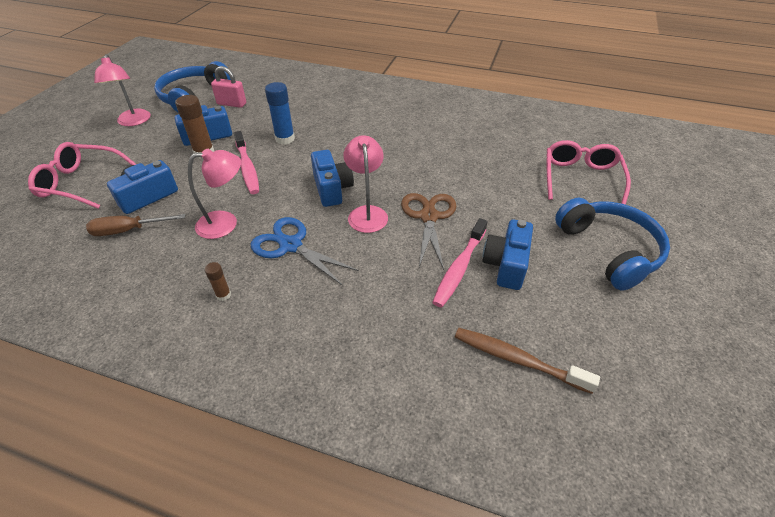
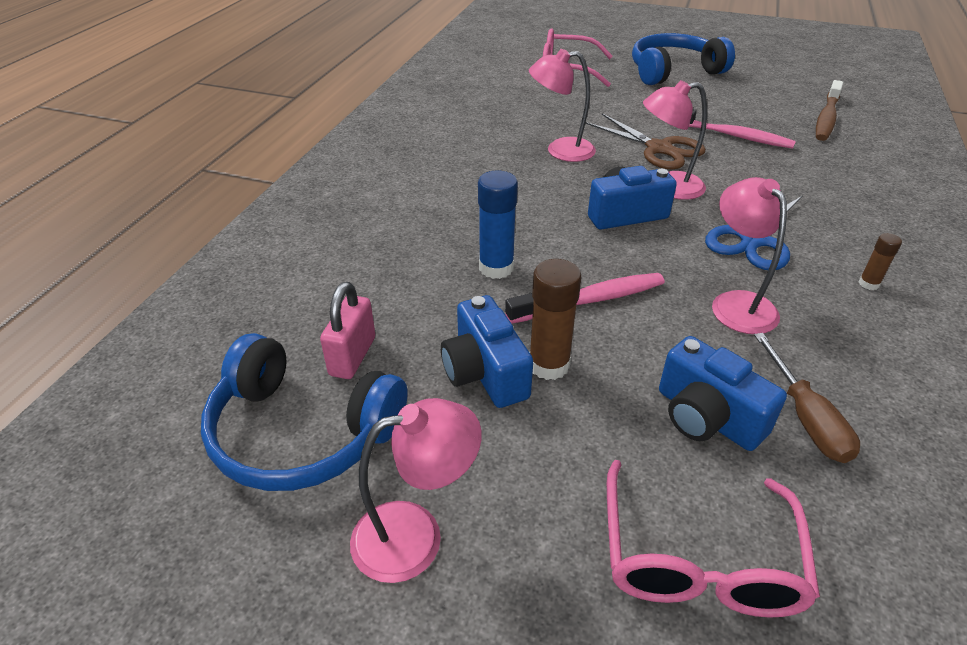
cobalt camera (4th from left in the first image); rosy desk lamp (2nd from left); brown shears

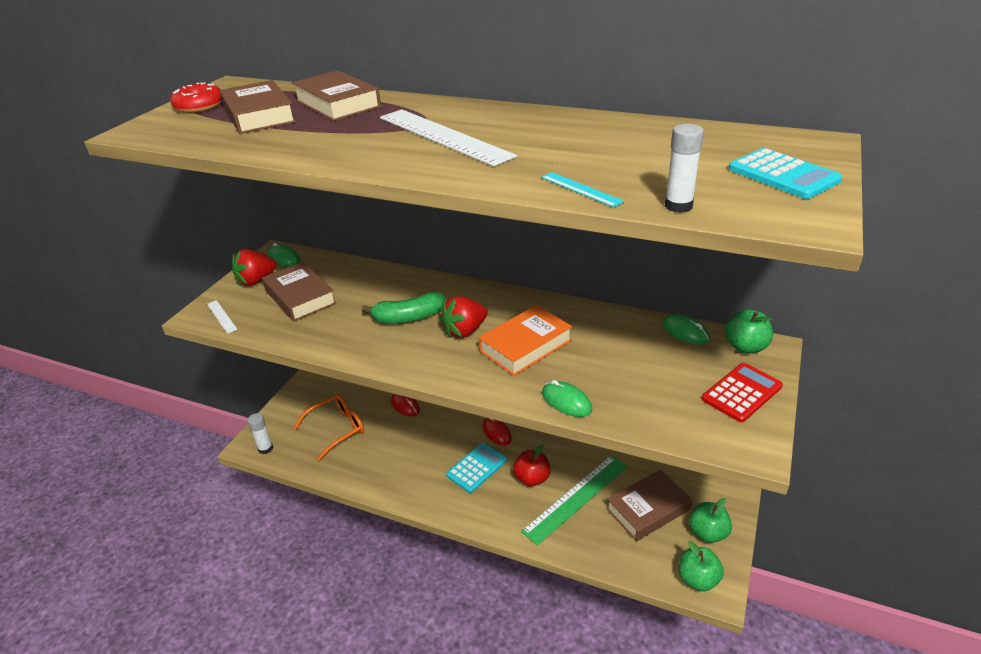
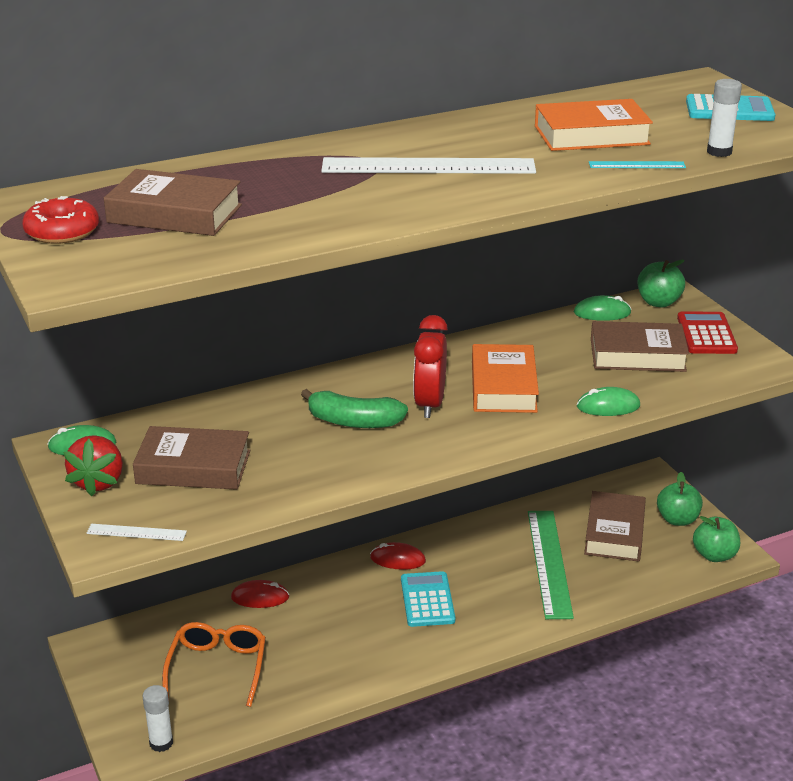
crimson toy apple; bright orange book (2nd from left); brown book (4th from left); crimson bedside clock; emerald banana

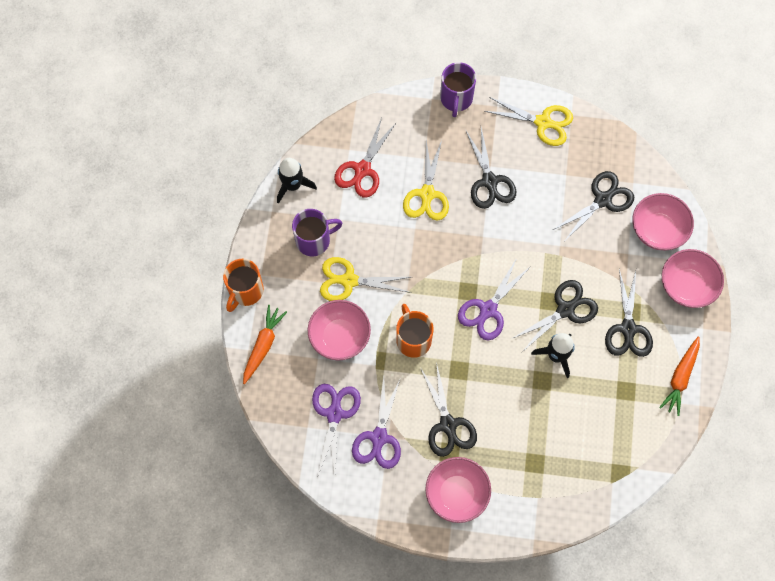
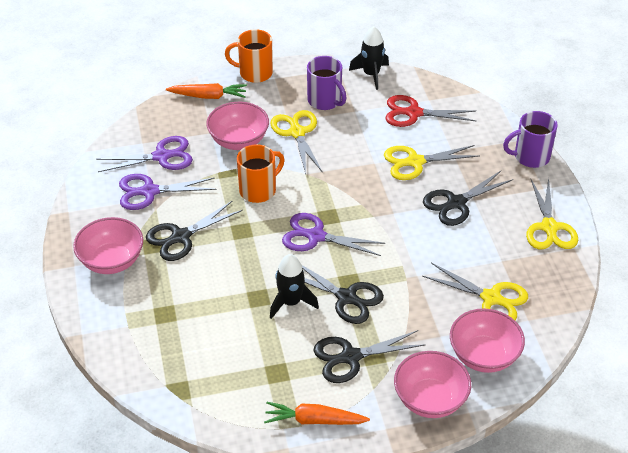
golden shears (3rd from left)

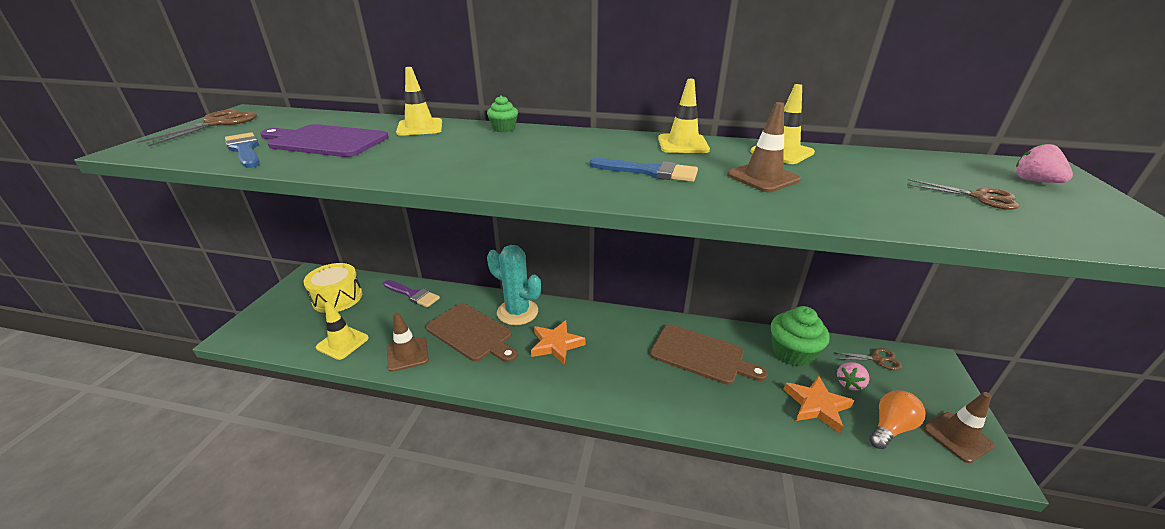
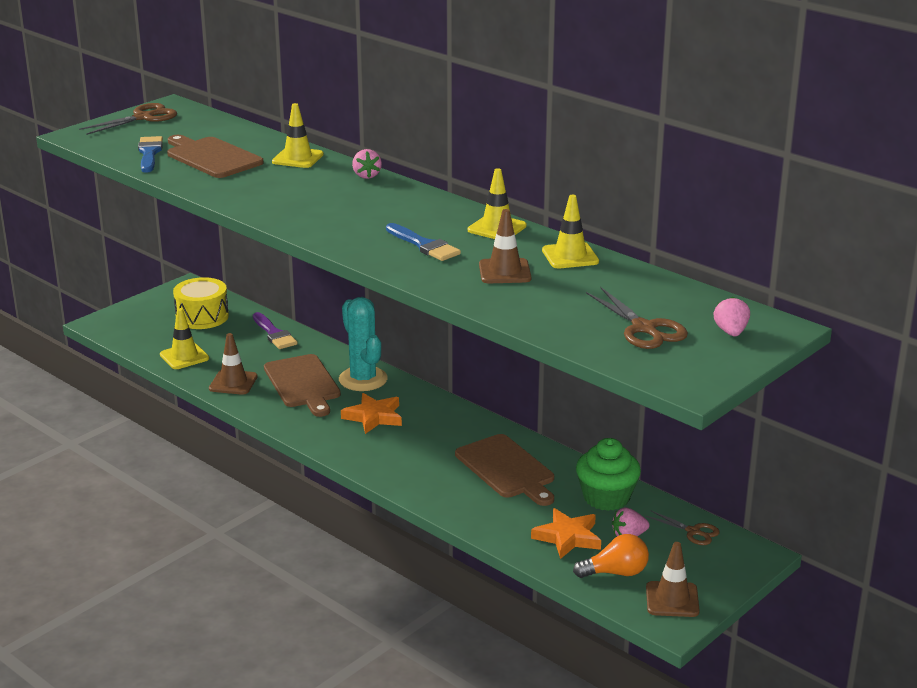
rosy strawberry (1st from left); brown chopping board (1st from left); brown shears (2nd from left)

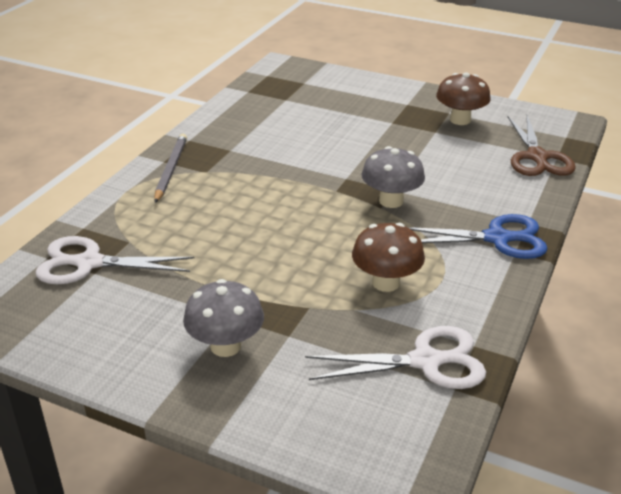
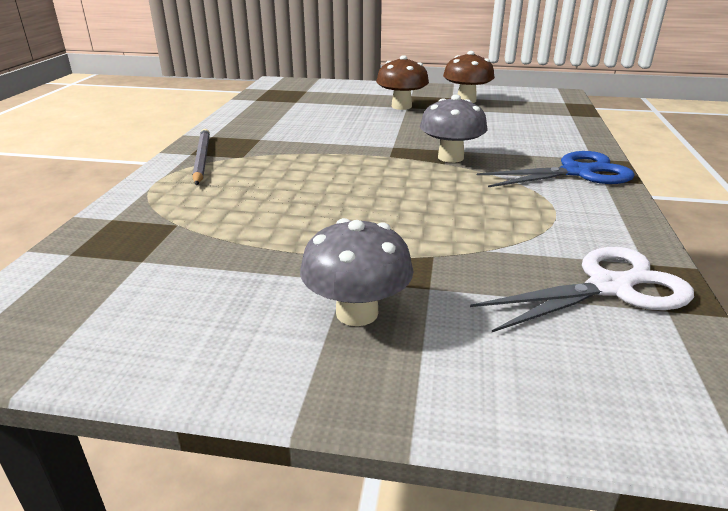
snow-white shears (1st from left in the first image); brown shears; brown fungus (1st from left)

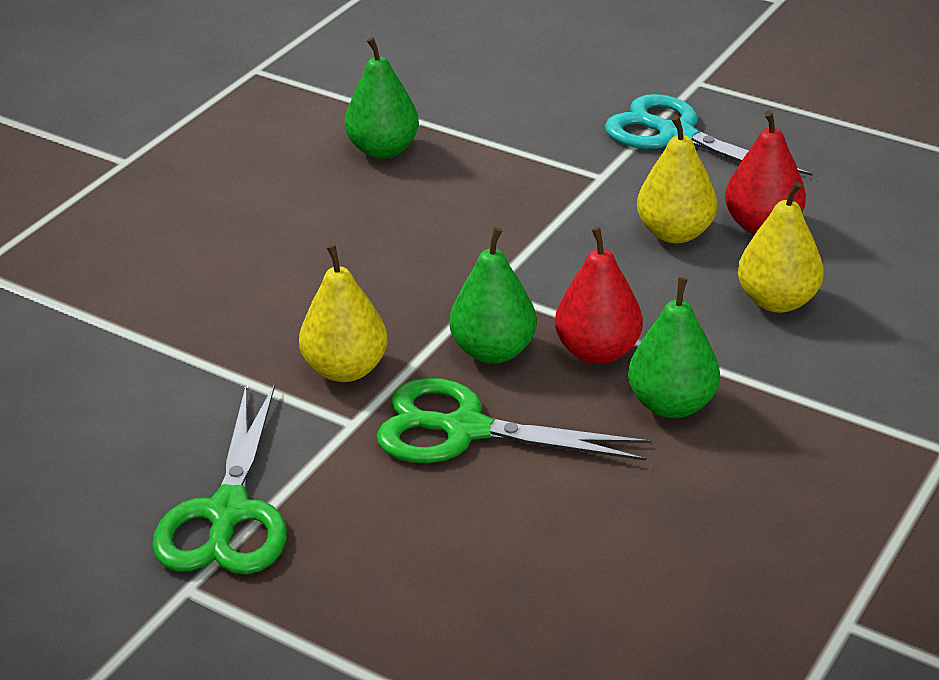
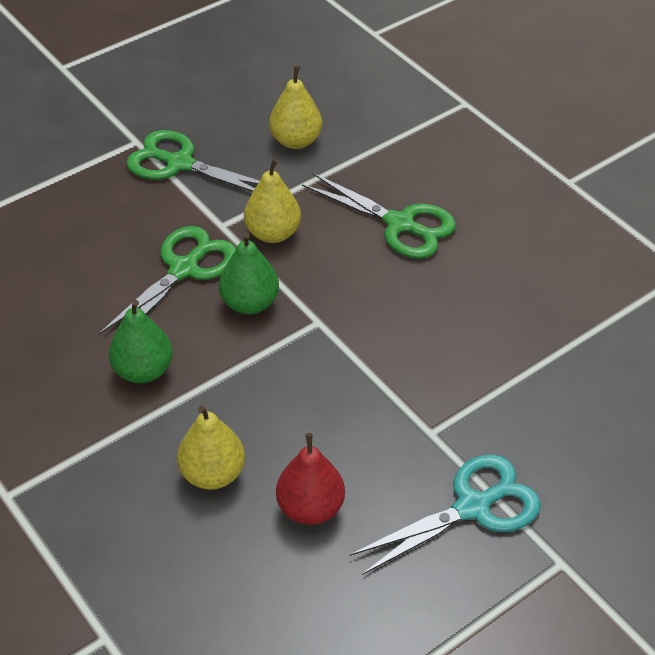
emerald pear (1st from left in the first image); crimson pear (1st from left in the first image); emerald shears (3rd from left); golden pear (3rd from left)

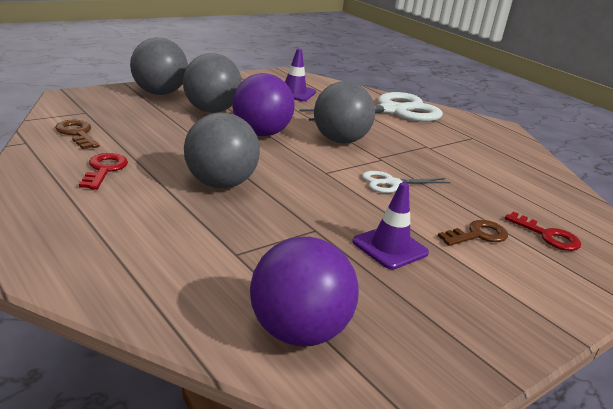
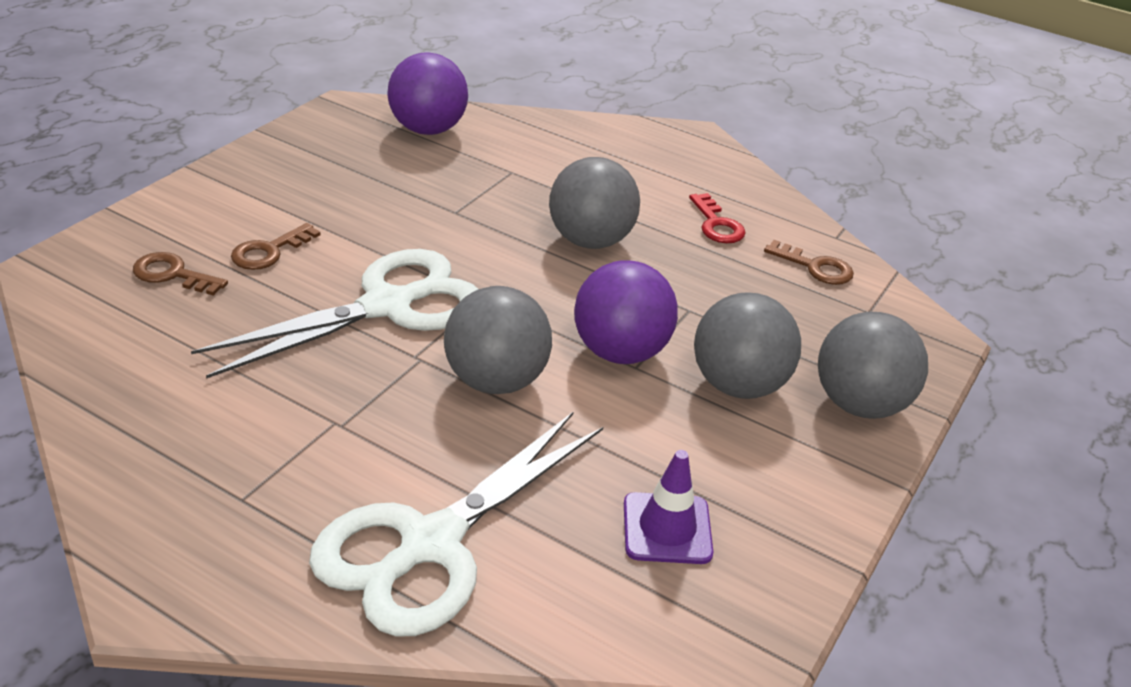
purple traffic cone (2nd from left in the first image); brown latchkey (1st from left); snow-white shears (1st from left)

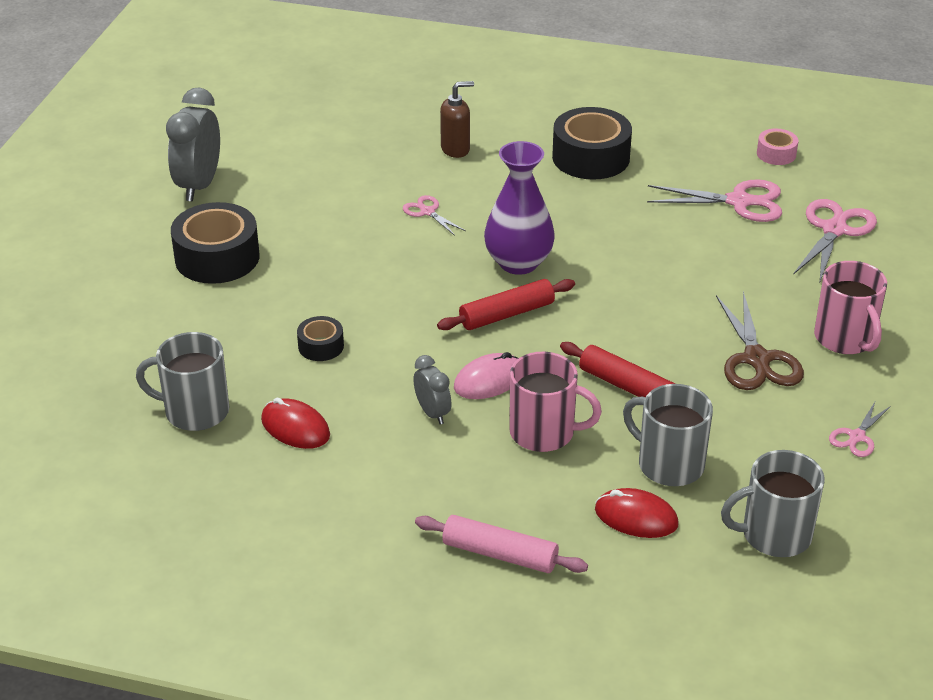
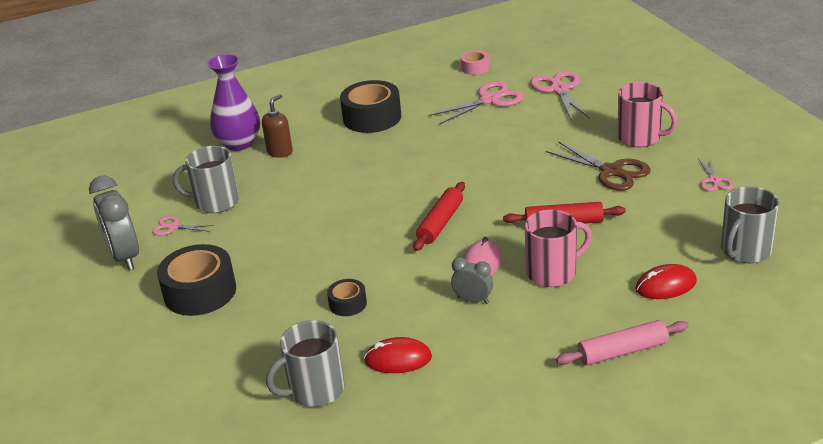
rosy shears (1st from left); purple flower vase; ash-grey tea mug (1st from left)

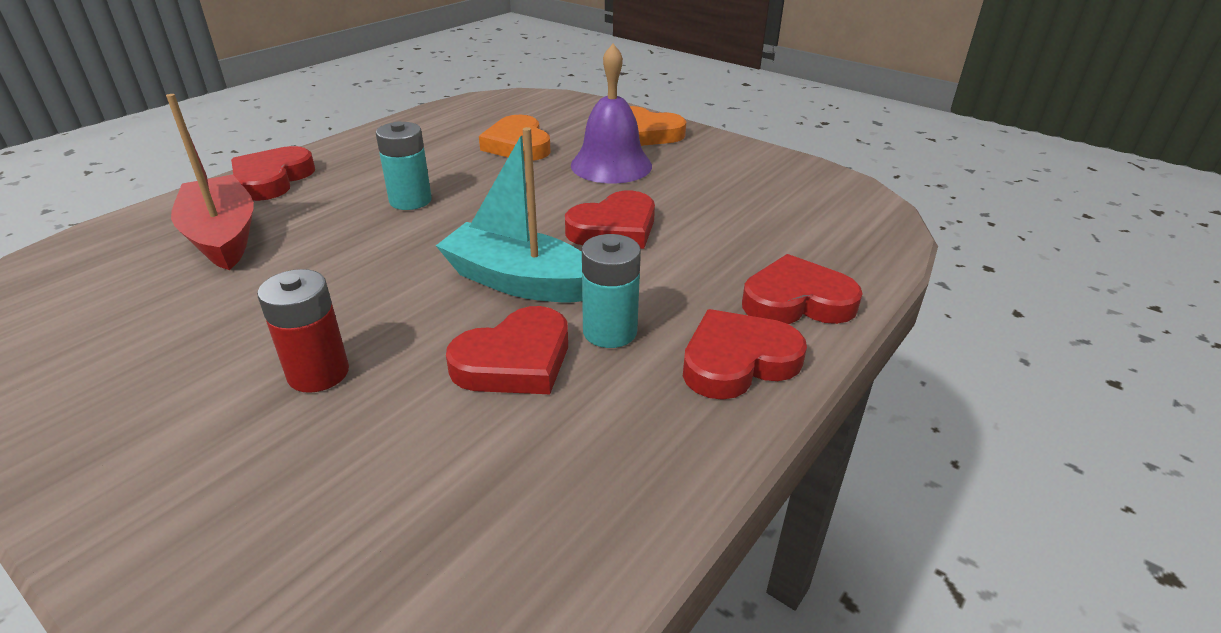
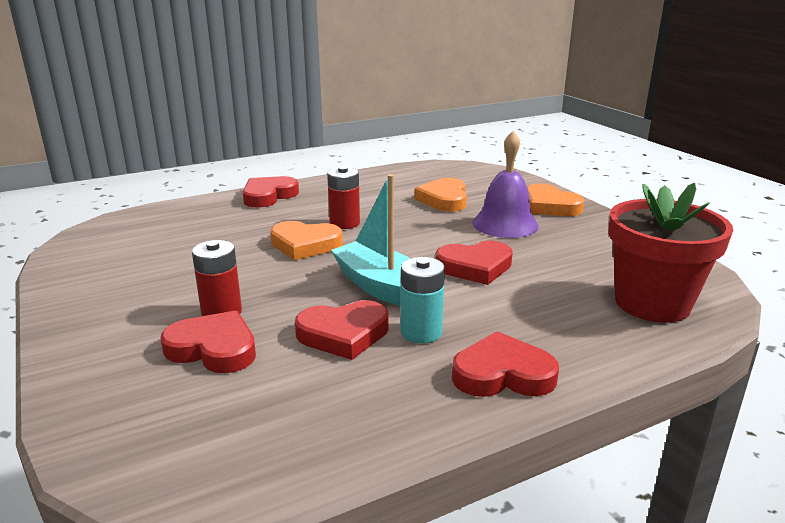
crimson sailboat; bright orange heart (1st from left); crimson flower pot; crimson heart (1st from left); crimson battery (2nd from left)

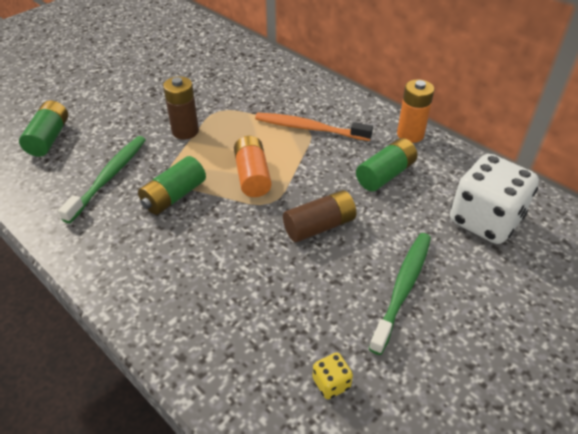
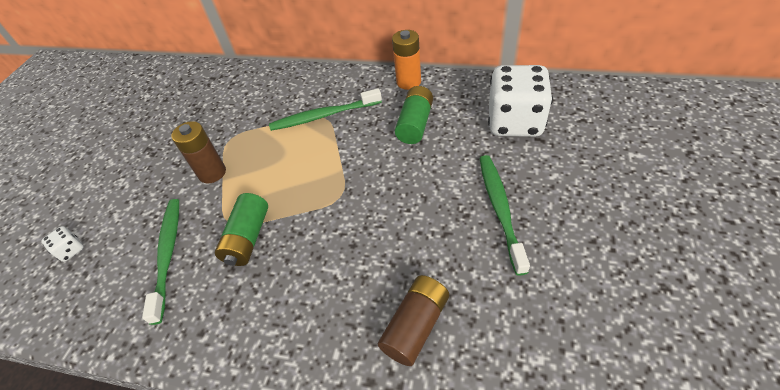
bright orange battery (1st from left in the first image); golden dice; brown battery (2nd from left); snow-white dice (1st from left); emerald toothbrush (2nd from left)

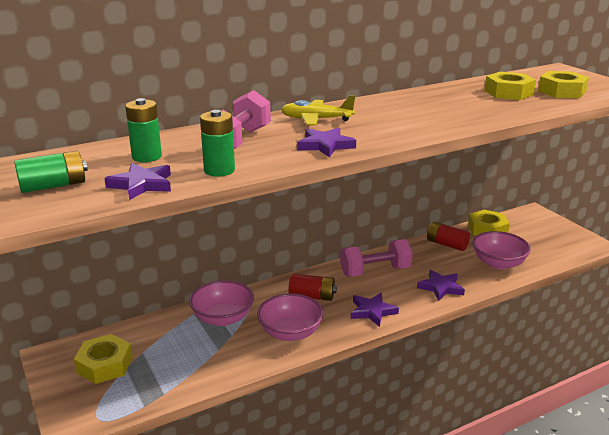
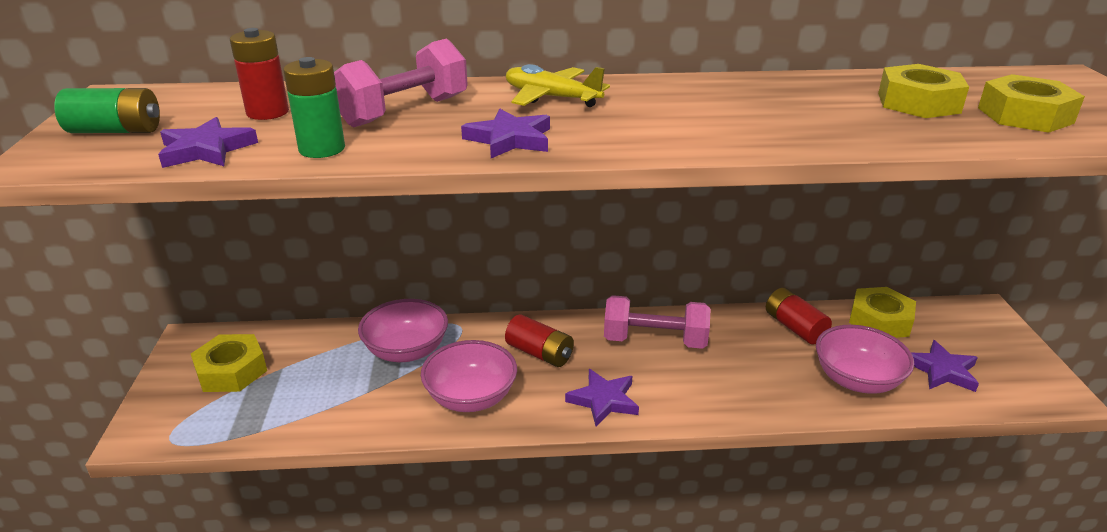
purple star shape (4th from left); crimson battery (1st from left)

